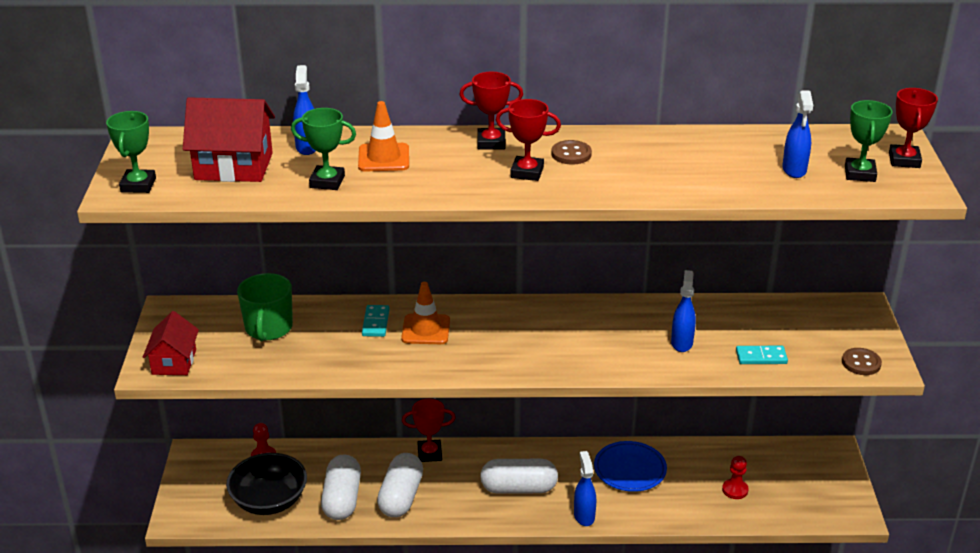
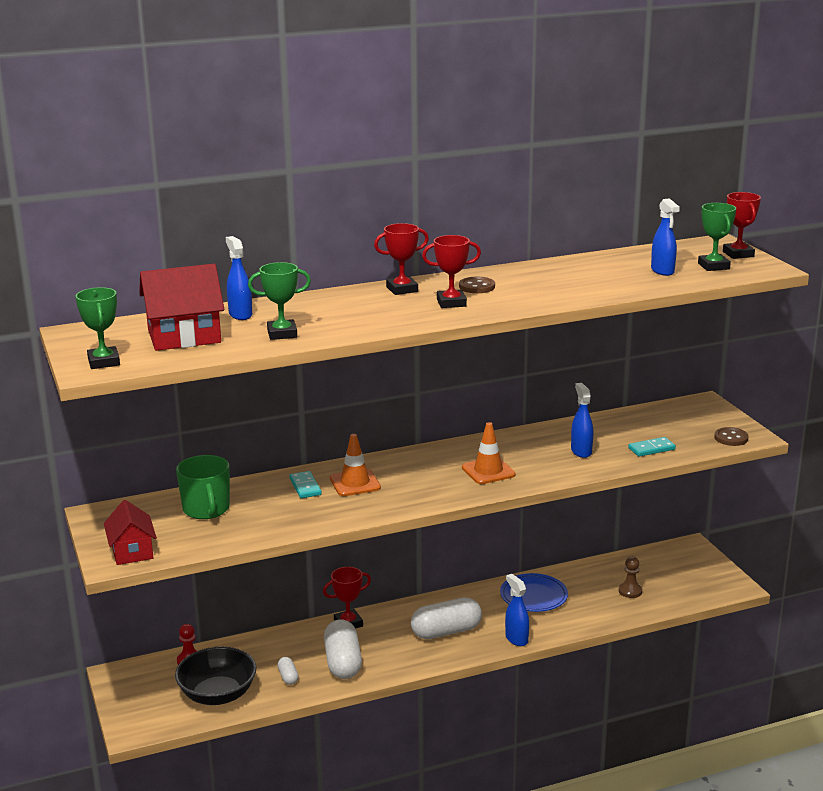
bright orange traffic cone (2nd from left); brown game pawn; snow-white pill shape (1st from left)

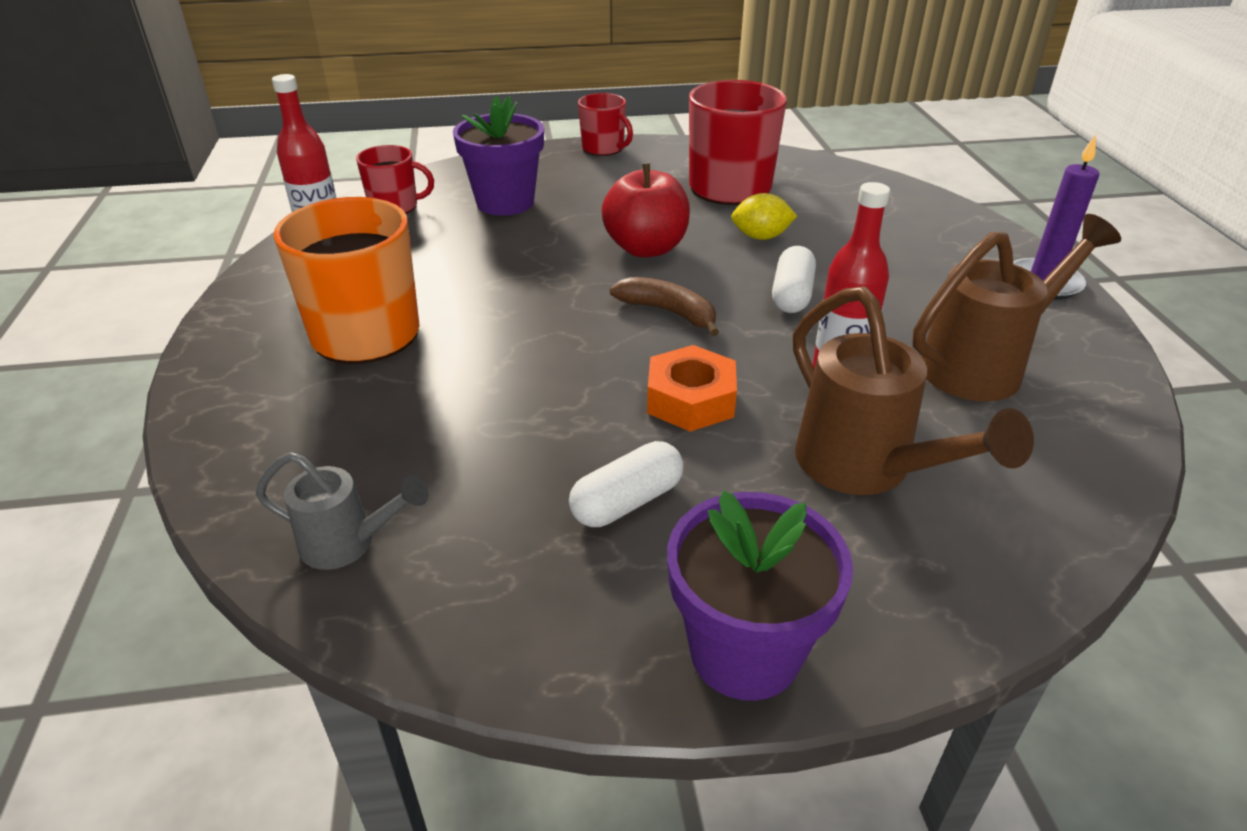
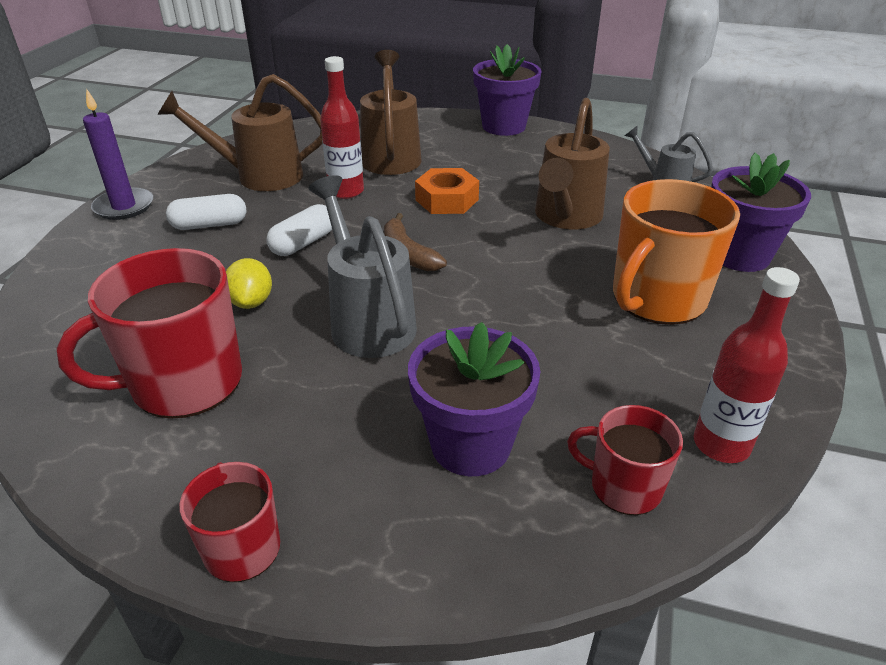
brown watering pot (3rd from left); purple flower pot (3rd from left); snow-white pill shape (1st from left); ash-grey watering pot (1st from left); golden lemon

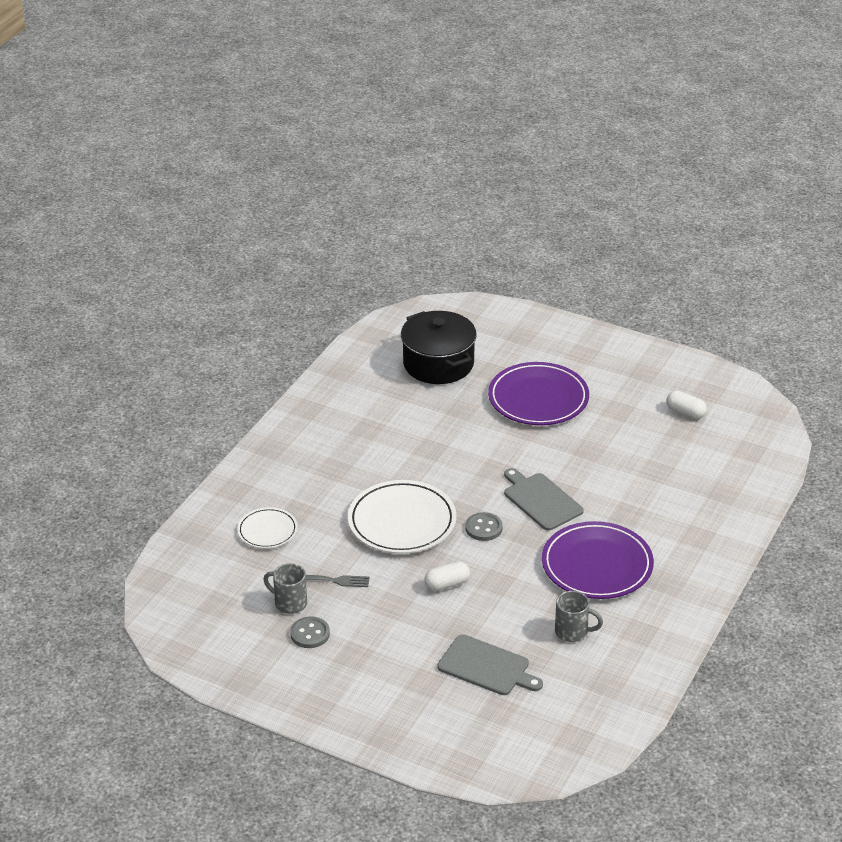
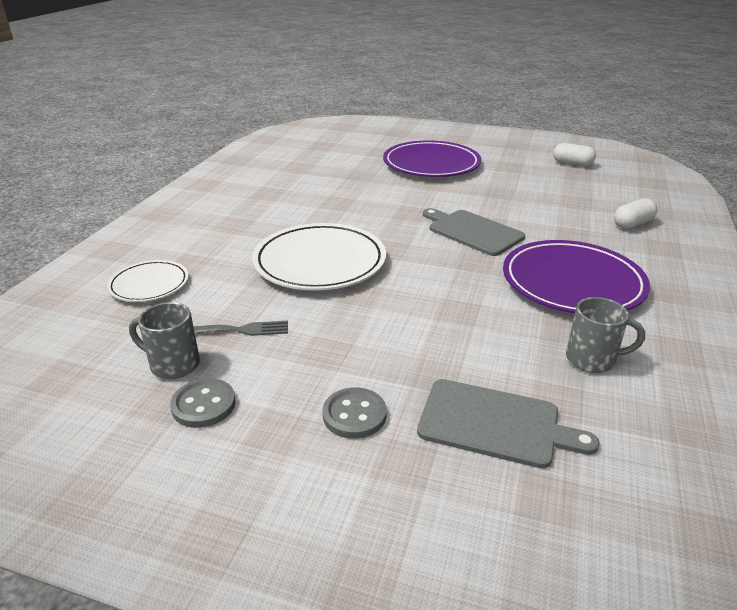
ebony pot; snow-white pill shape (2nd from left); ash-grey shirt button (2nd from left)

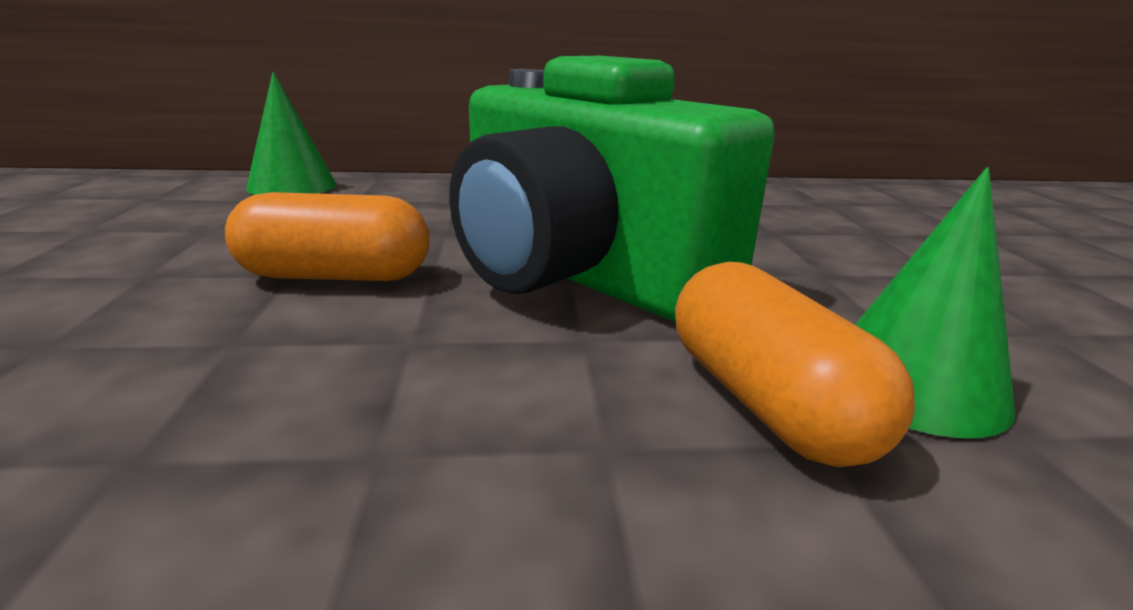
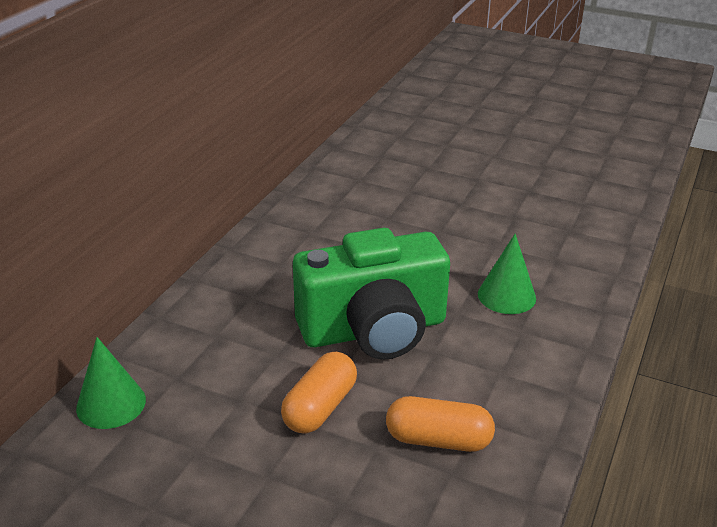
bright orange pill shape (2nd from left)

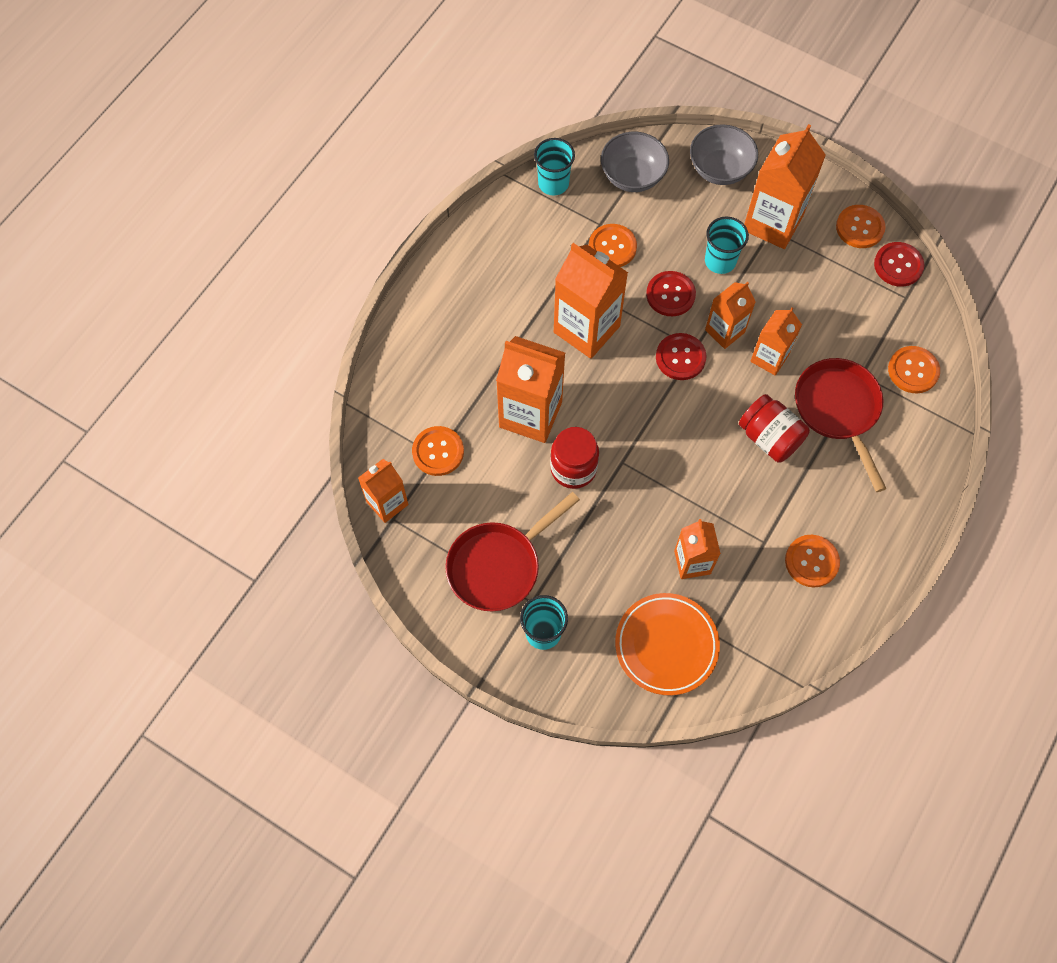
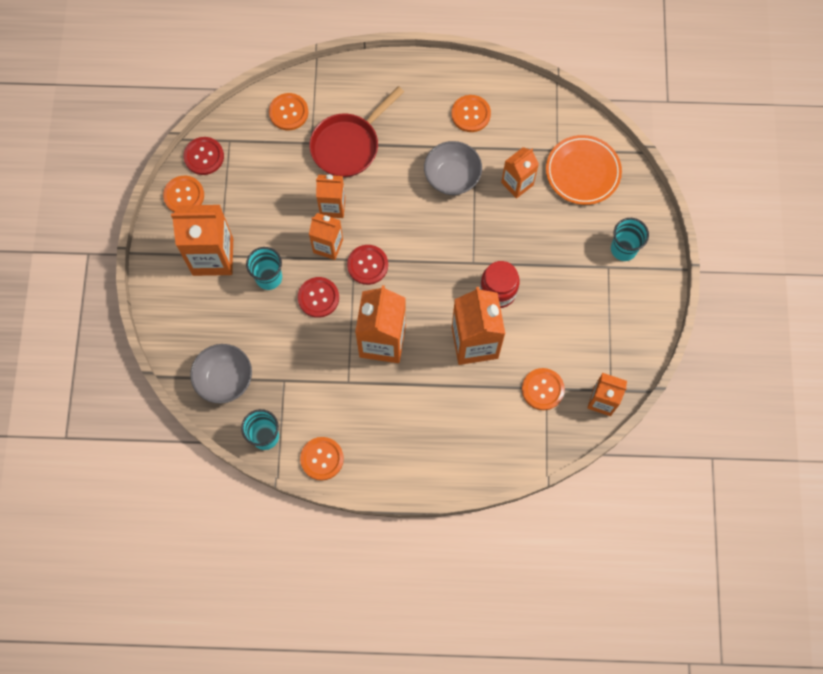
crimson skillet (1st from left in the first image); crimson jar (2nd from left in the first image); bright orange shirt button (3rd from left); ash-grey bowl (2nd from left)

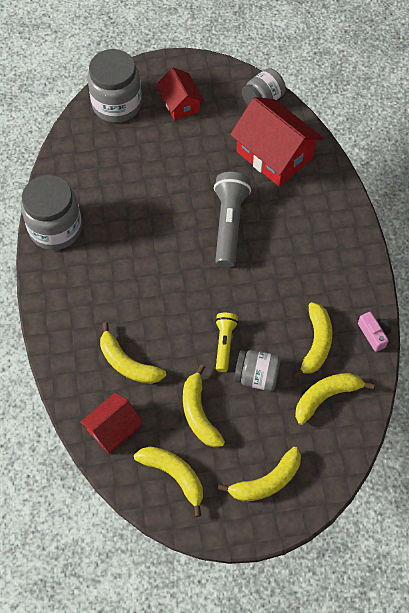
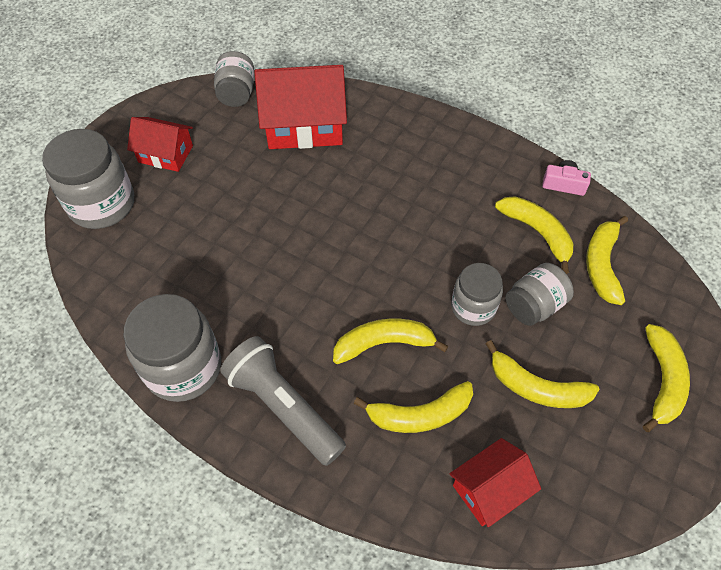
golden banana (1st from left); ash-grey pocket torch; ash-grey jar (4th from left); crimson toy house (3rd from left)

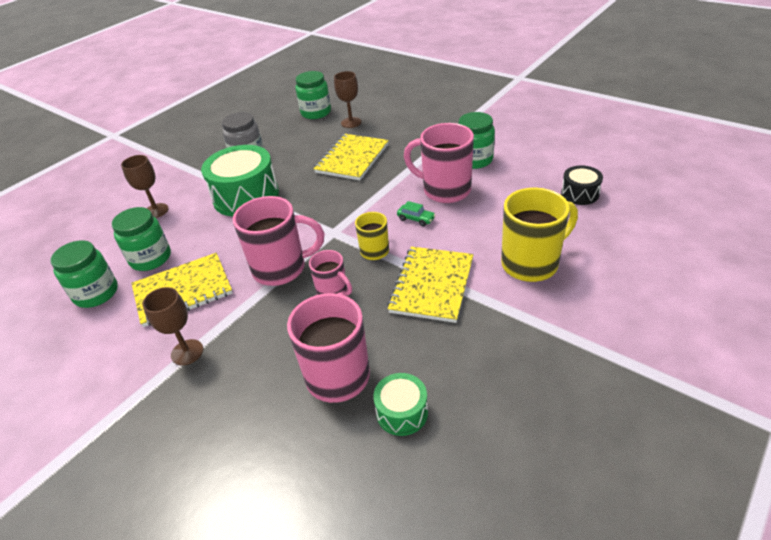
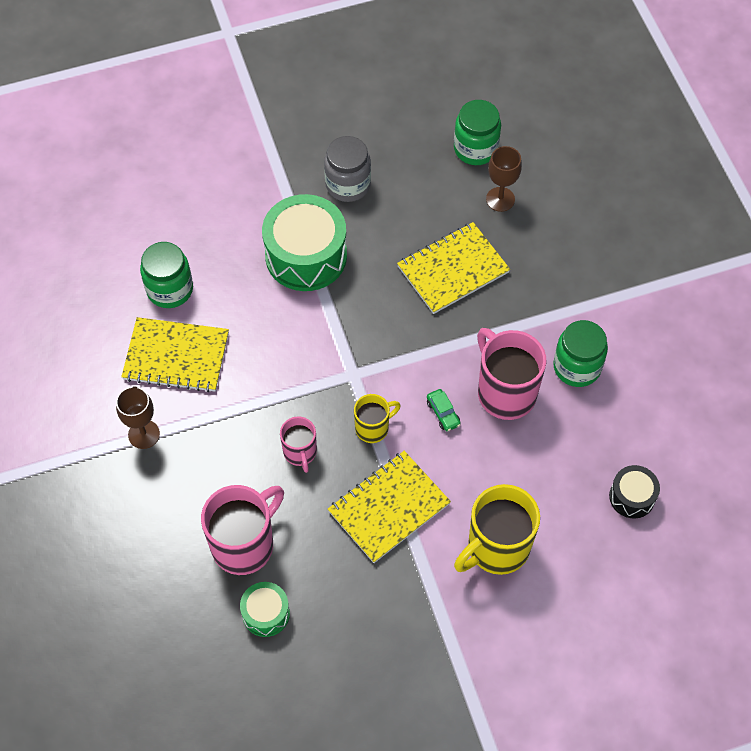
emerald jar (1st from left in the first image); brown chalice (1st from left in the first image); rosy tea mug (1st from left in the first image); golden tea mug (2nd from left)

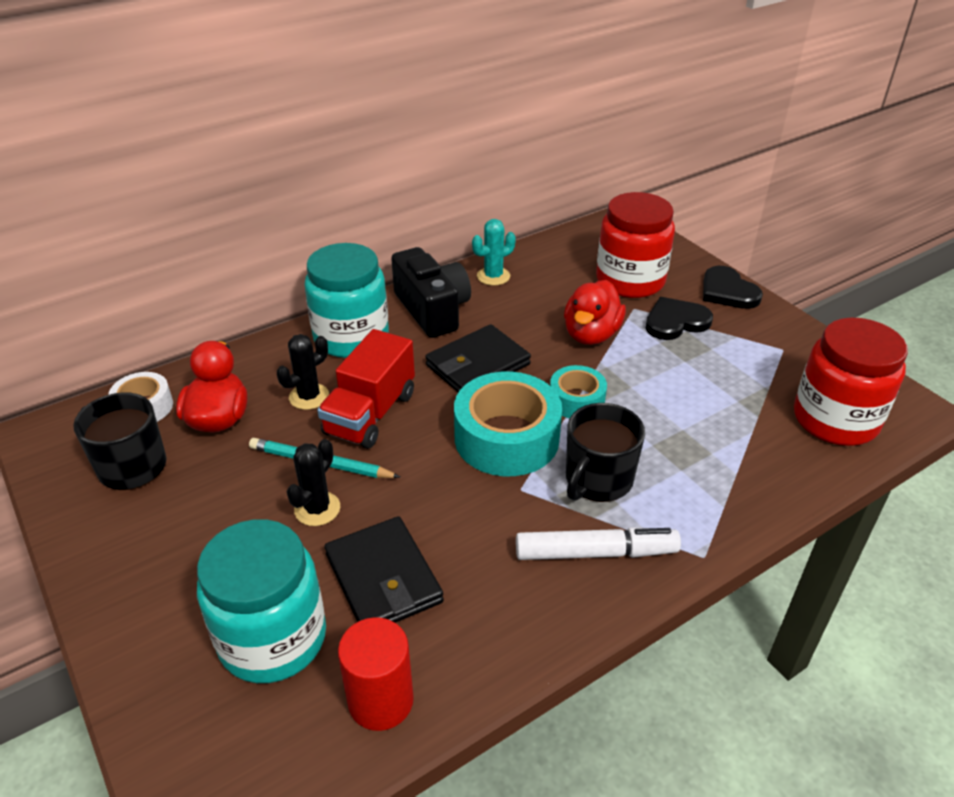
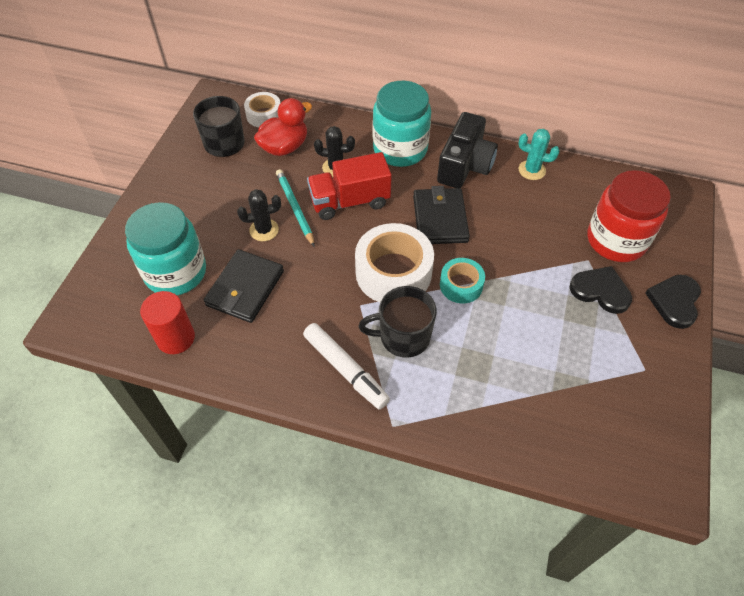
crimson rubber duck (2nd from left in the first image); crimson jar (2nd from left in the first image); snow-white tape (2nd from left); ebony card wallet (2nd from left)

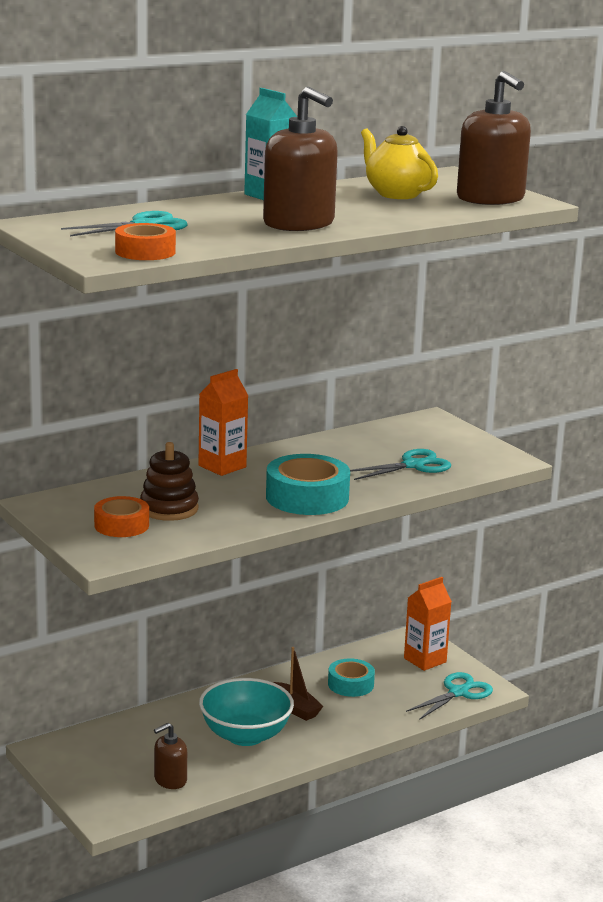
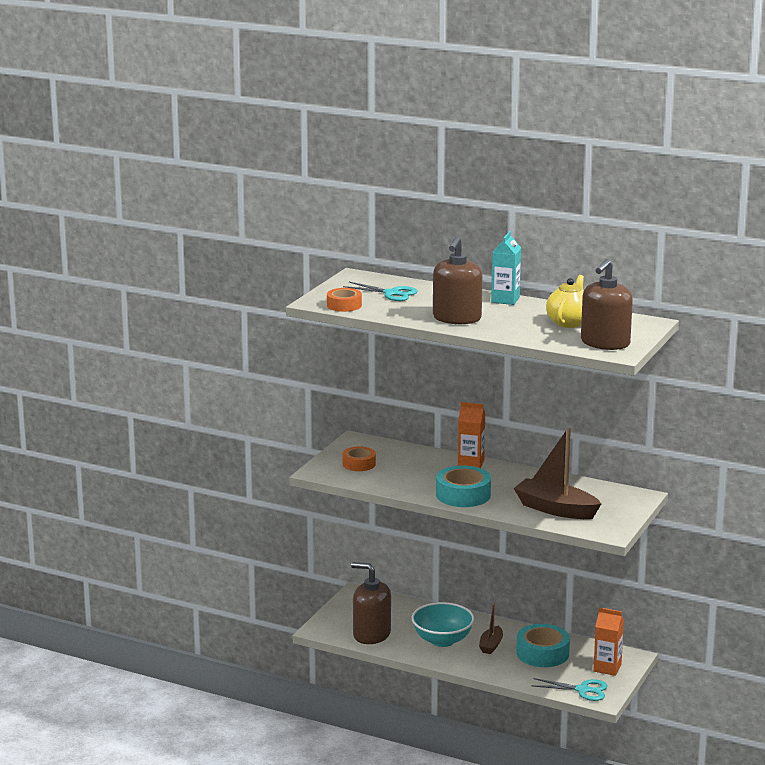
brown ring stacker; brown sailboat (2nd from left); brown pump bottle (1st from left); aqua tape (2nd from left)

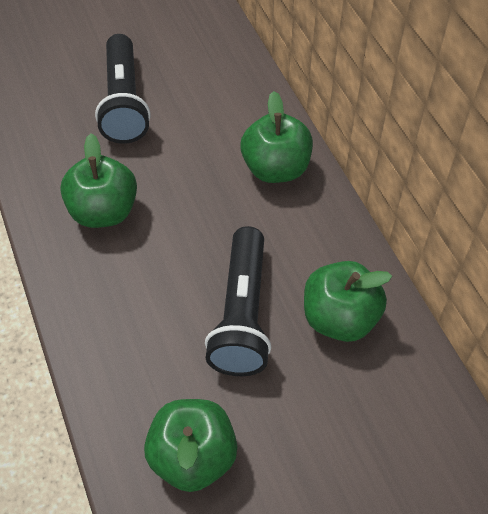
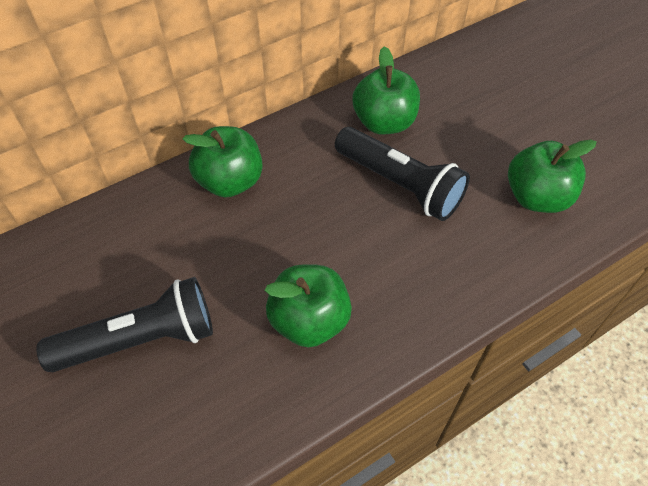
ebony pocket torch (2nd from left)

